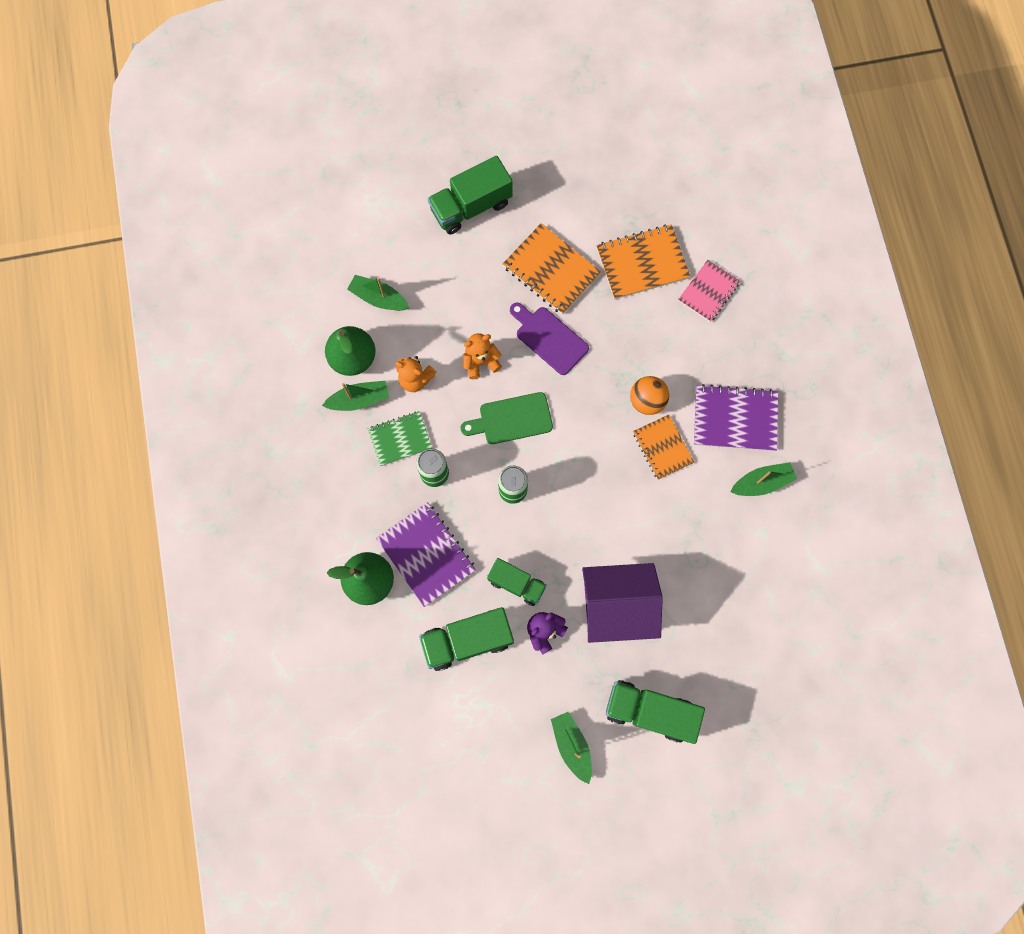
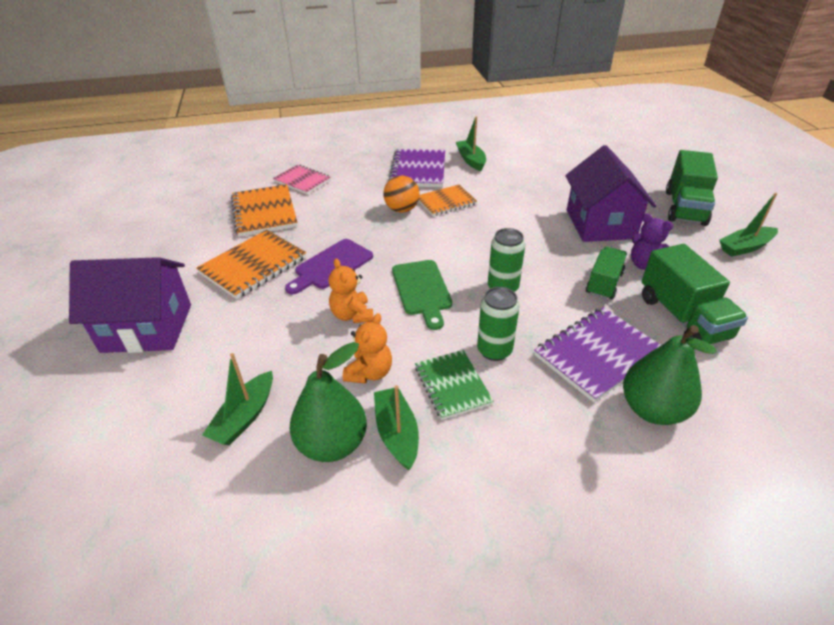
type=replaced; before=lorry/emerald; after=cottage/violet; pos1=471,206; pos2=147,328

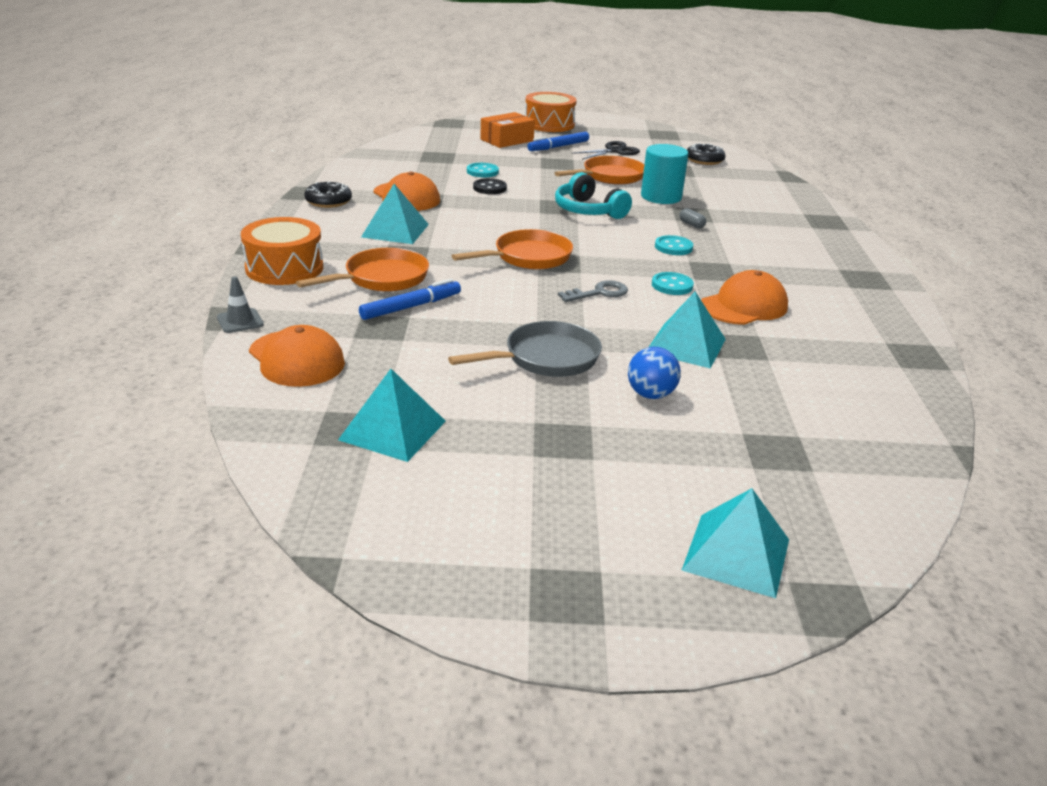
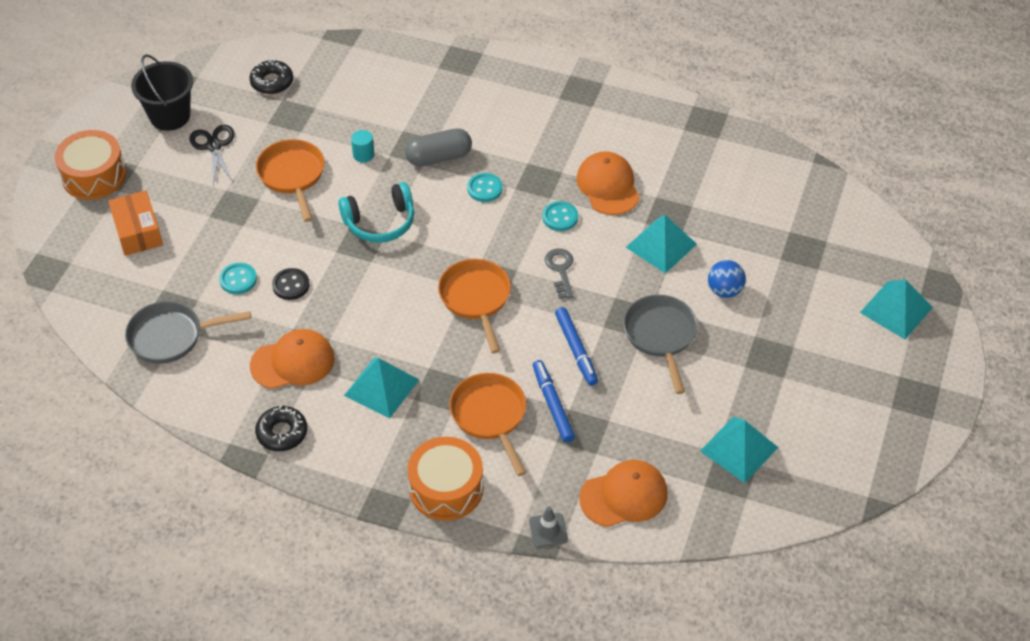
type=moved; before=felt pen/cobalt; pos1=558,147; pos2=576,350
type=resized; before=cylinder/turquoise; pos1=661,197; pos2=363,155; scale=0.51
type=resized; before=pill shape/gray; pos1=691,224; pos2=439,157; scale=2.2
type=added; after=bucket/jet-black; pos2=170,116
type=added; after=frying pan/gray; pos2=171,336

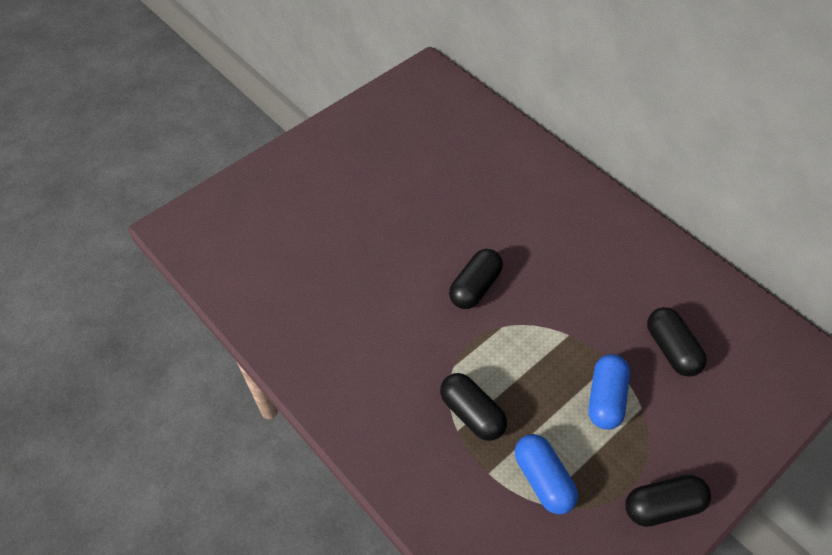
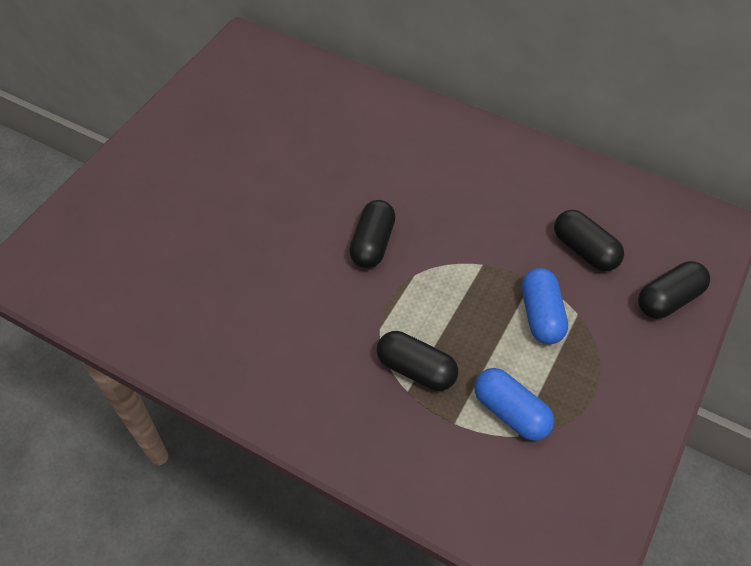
type=moved; before=pill shape/jet-black; pos1=663,506; pos2=668,299

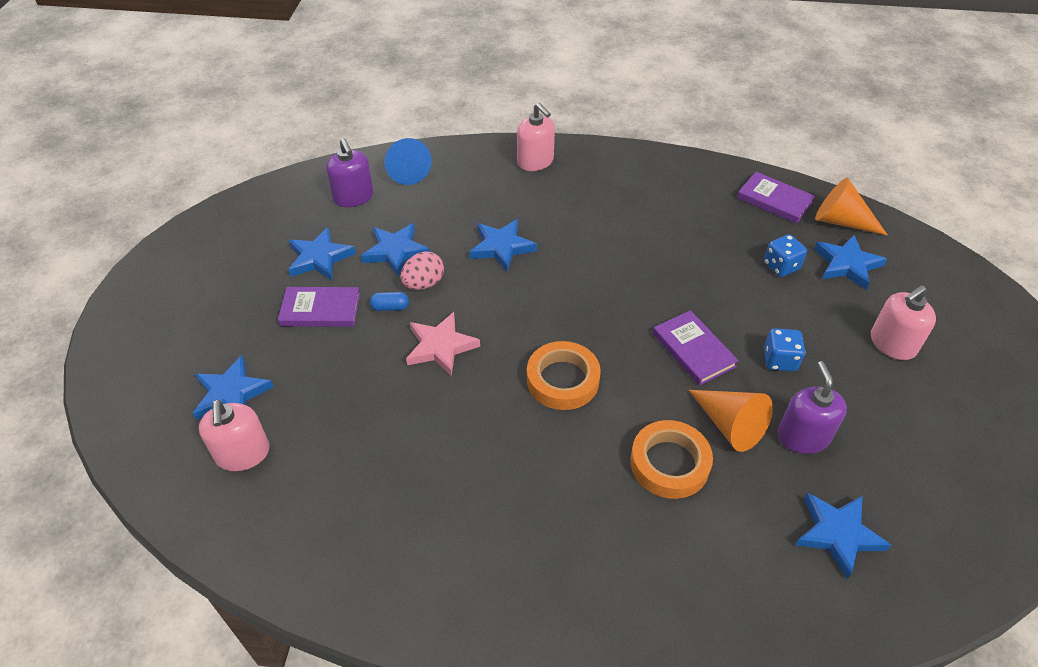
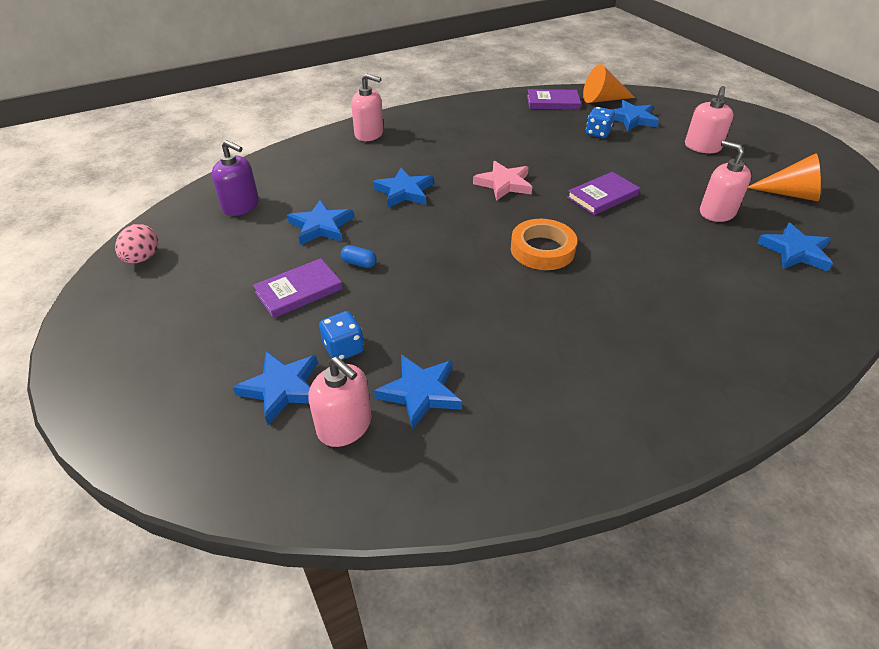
type=removed; before=cone shape/cobalt; pos1=406,170
type=moved; before=five-pointed star/cobalt; pos1=319,258; pos2=420,393
type=moved; before=egg/pink; pos1=423,284; pos2=142,258
type=turned; before=pill shape/cobalt; pos1=390,307; pos2=359,263; turn=60
type=turned; before=book/violet; pos1=693,350; pos2=602,196; turn=-60
type=moved; before=five-pointed star/pink; pos1=440,347; pos2=504,184
type=moved; before=die/cobalt; pos1=779,360; pos2=343,348
type=recoloured; before=soap dispenser/violet; after=soap dispenser/pink; pos1=803,436; pos2=717,212
type=moved; before=cone shape/orange; pos1=729,425; pos2=790,194
type=removed; before=sticky tape/orange; pos1=669,463

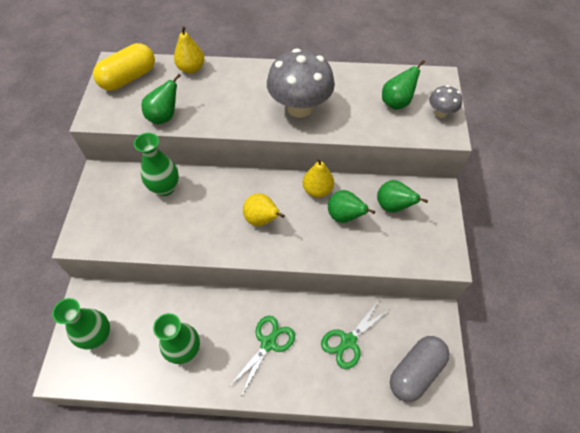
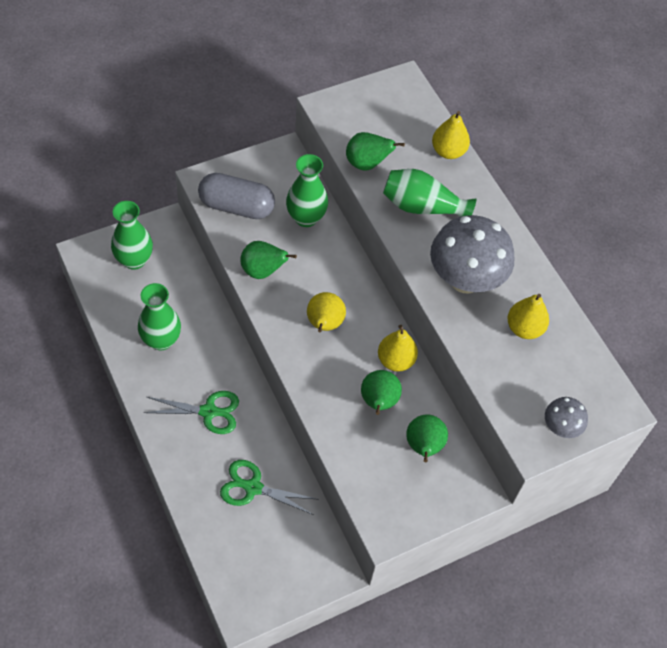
type=removed; before=pill shape/yellow; pos1=129,78
type=moved; before=pear fruit/emerald; pos1=396,102; pos2=262,271
type=moved; before=pill shape/gray; pos1=415,371; pos2=236,206
type=added; after=vase/emerald; pos2=422,207
type=added; after=pear fruit/yellow; pos2=524,328

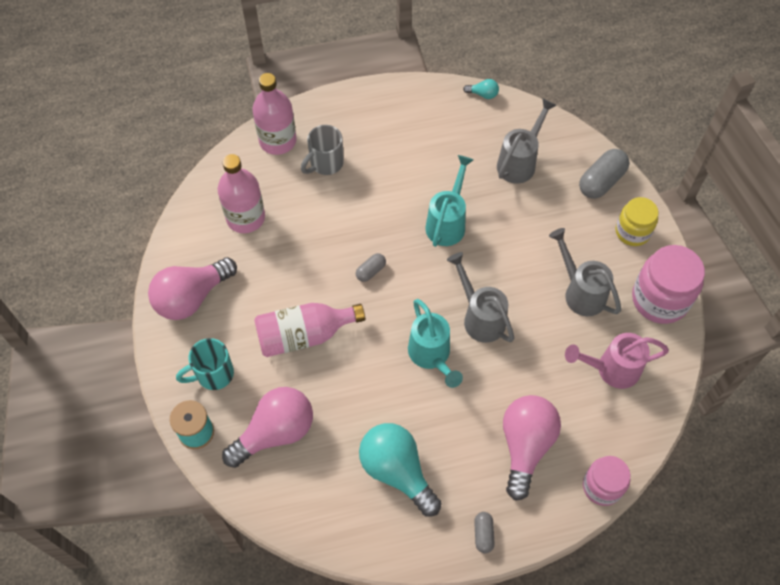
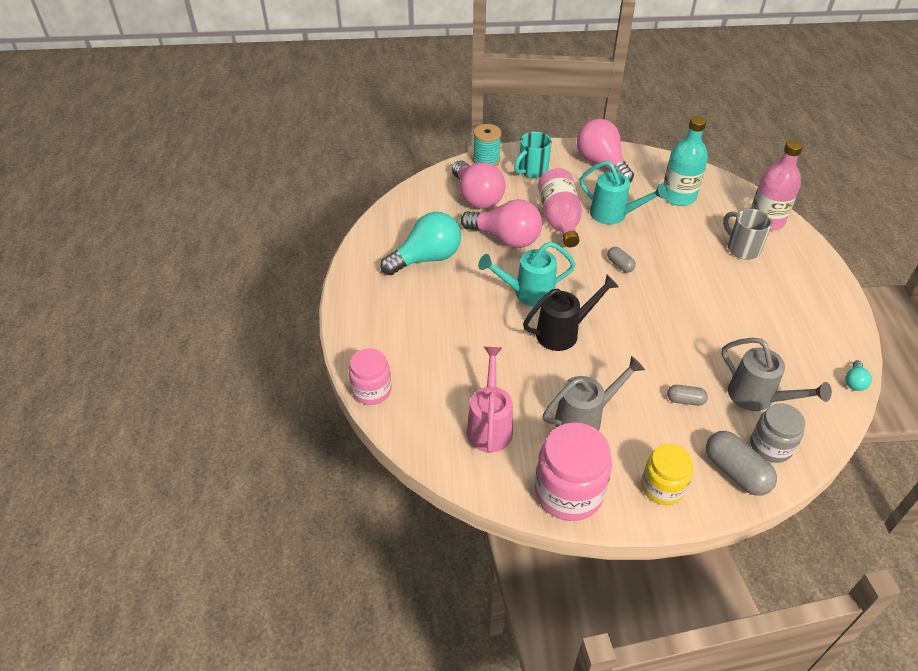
type=recoloured; before=bottle/pink; after=bottle/turquoise; pos1=245,218; pos2=678,196
type=moved; before=watering pot/turquoise; pos1=447,222; pos2=613,215
type=recoloured; before=watering pot/gray; after=watering pot/jet-black; pos1=480,317; pos2=563,332
type=turned; before=coffee mug/turquoise; pos1=213,374; pos2=532,171; turn=-120
type=moved; before=light bulb/pink; pos1=525,446; pos2=505,238
type=moved; before=pill shape/gray; pos1=483,534; pos2=685,400
type=added; after=jam jar/gray; pos2=770,446

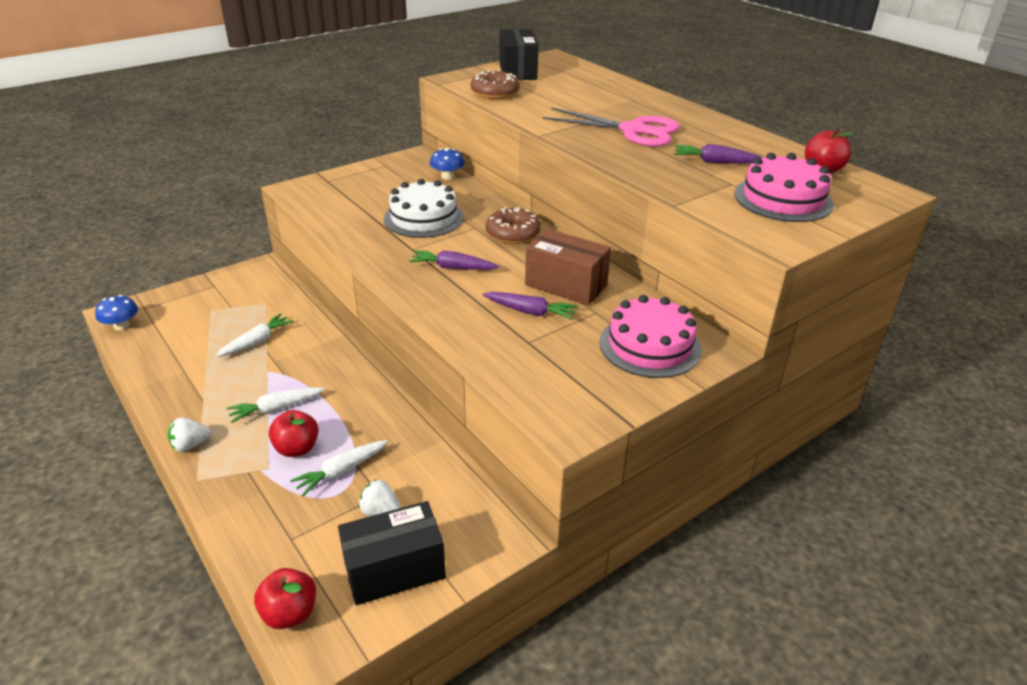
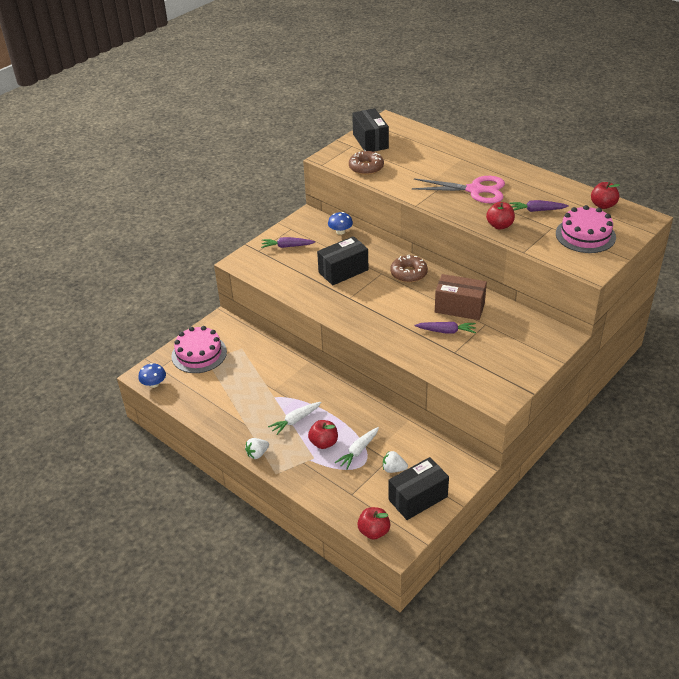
type=replaced; before=cake/snow-white; after=parcel/jet-black; pos1=423,218; pos2=343,271
type=moved; before=toy carrot/violet; pos1=453,268; pos2=287,246
type=moved; before=cake/pink; pos1=650,346; pos2=199,354
type=removed; before=toy carrot/snow-white; pos1=256,342
type=added; after=toy apple/scarlet; pos2=499,225

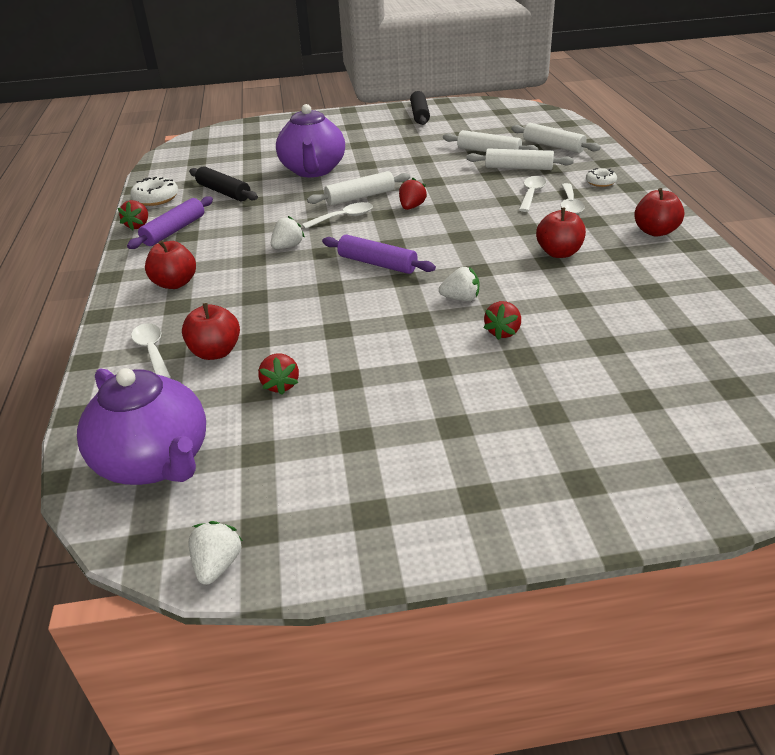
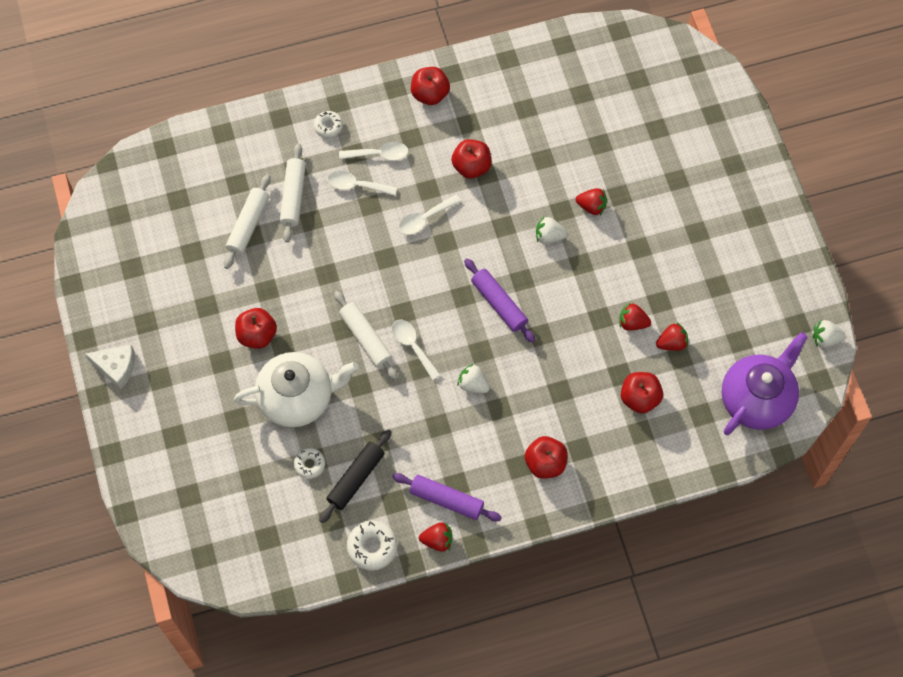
type=removed; before=rolling pin/jet-black; pos1=419,115
type=recoloured; before=teapot/violet; after=teapot/snow-white; pos1=313,170; pos2=297,398
type=removed; before=rolling pin/snow-white; pos1=553,146
type=moved; before=strawberry/scarlet; pos1=411,207; pos2=632,323
type=turned; before=rolling pin/violet; pos1=377,263; pos2=499,304; turn=-60
type=turned; before=strawberry/snow-white; pos1=461,298; pos2=549,236; turn=-75
type=moved; before=teaspoon/snow-white; pos1=152,351; pos2=425,218
type=added; after=toy apple/scarlet; pos2=257,335
type=added; after=cheese/snow-white; pos2=116,367
type=added; after=glazed donut/snow-white; pos2=309,464

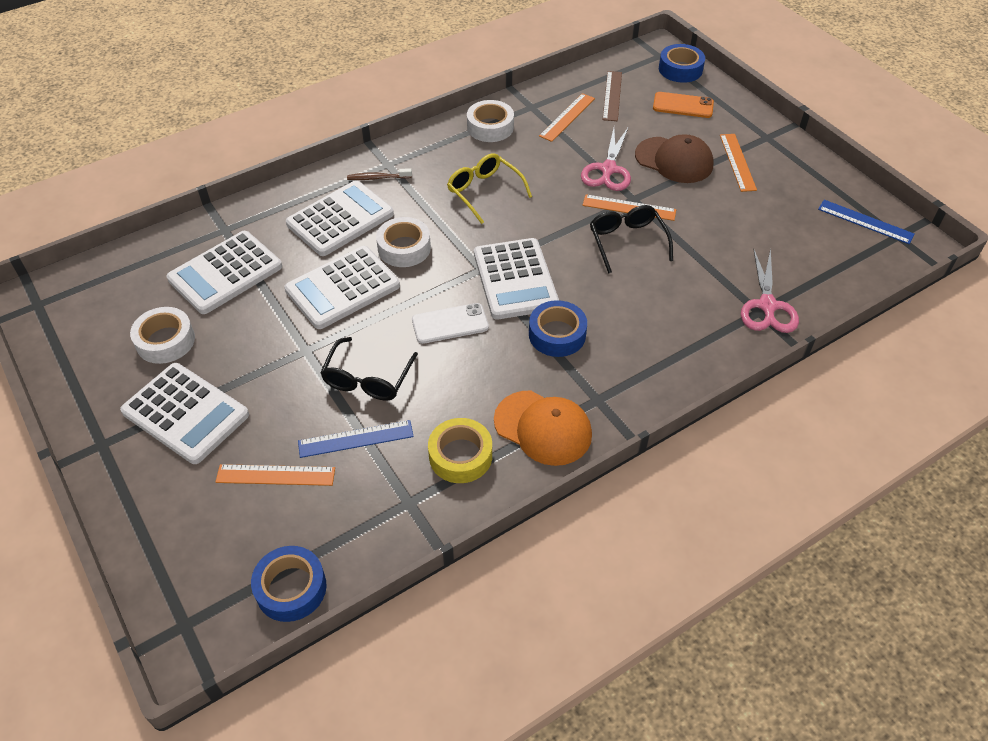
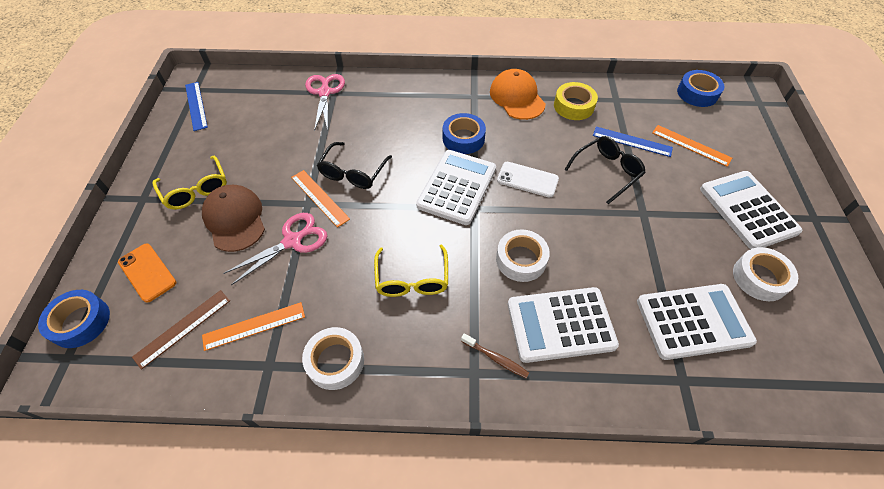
type=replaced; before=ruler/orange; after=spectacles/yellow; pos1=737,162; pos2=196,190
type=removed; before=pocket calculator/snow-white; pos1=342,288
type=turned; before=shears/pink; pos1=767,306; pos2=325,93; turn=-45

